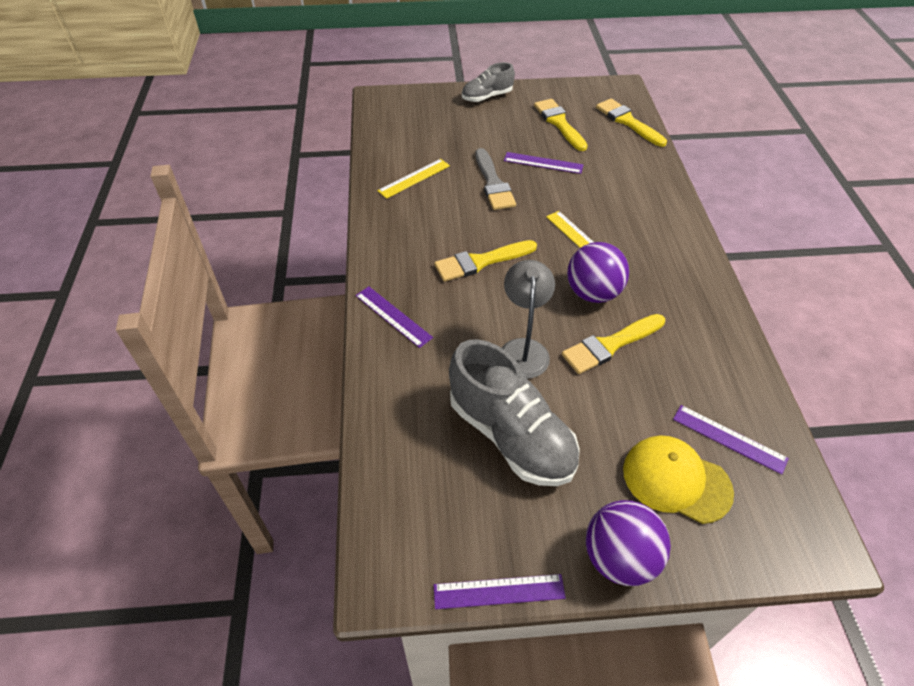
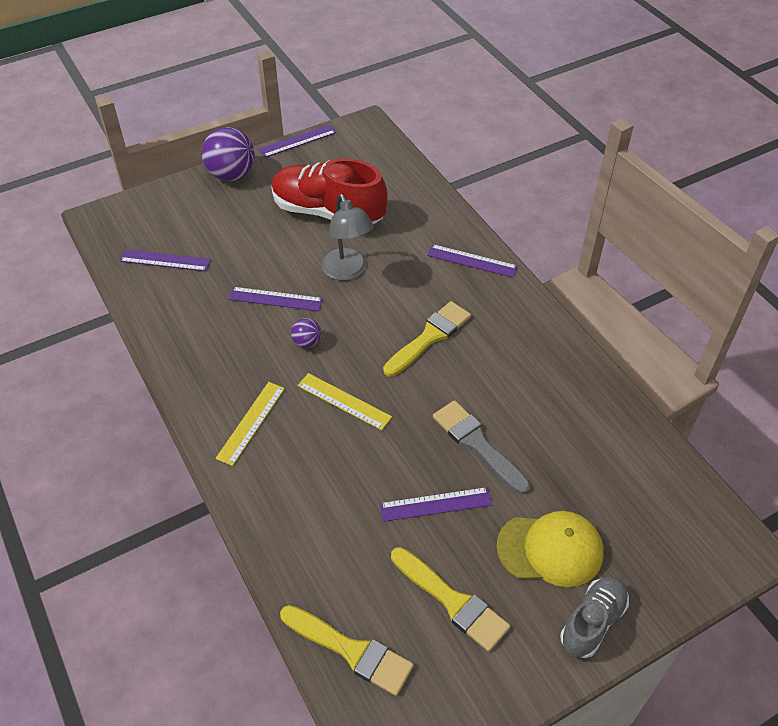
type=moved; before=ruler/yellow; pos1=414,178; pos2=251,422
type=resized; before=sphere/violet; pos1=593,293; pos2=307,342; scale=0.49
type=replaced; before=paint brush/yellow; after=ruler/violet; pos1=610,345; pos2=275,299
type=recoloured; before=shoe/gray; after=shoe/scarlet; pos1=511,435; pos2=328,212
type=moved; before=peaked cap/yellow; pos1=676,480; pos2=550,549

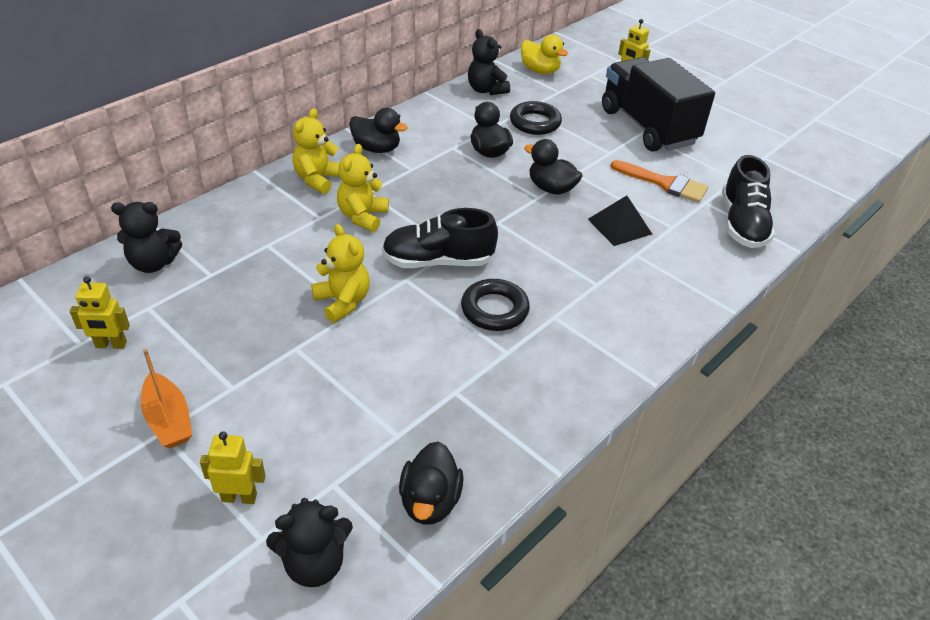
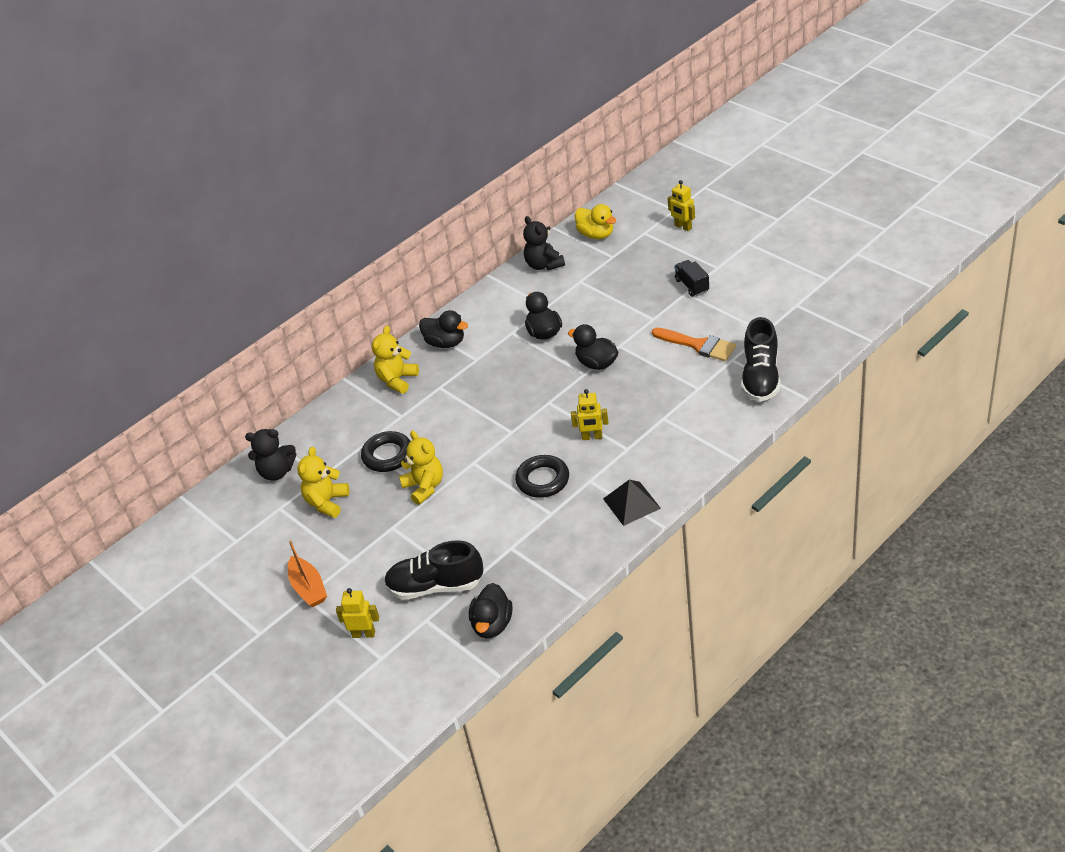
type=resized; before=lorry/jet-black; pos1=647,127; pos2=692,285; scale=0.4
type=moved; before=torus/jet-black; pos1=535,123; pos2=387,455
type=moved; before=stuffed bear/yellow; pos1=362,217; pos2=327,502
type=moved; before=solid pyramid/jet-black; pos1=620,226; pos2=631,503
type=moved; before=shoe/jet-black; pos1=438,261; pos2=435,586
type=moved; before=toy robot/yellow; pos1=111,345; pos2=592,437
type=removed; before=stuffed bear/jet-black; pos1=314,563

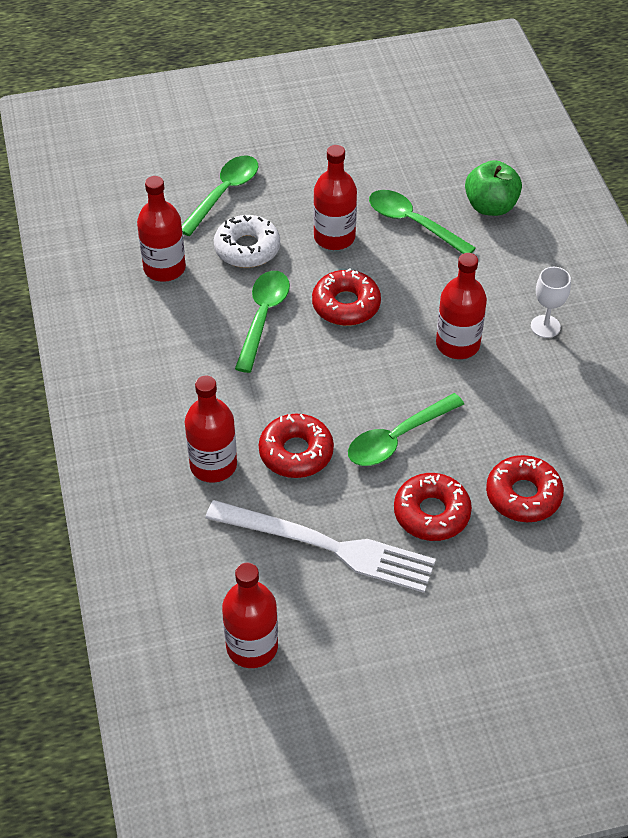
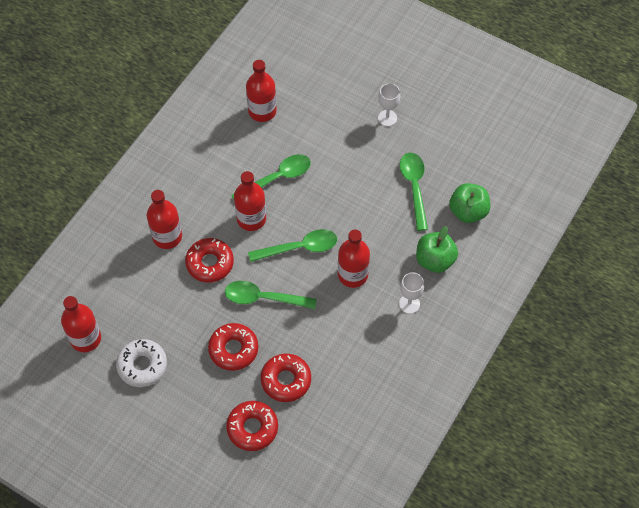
type=moved; before=bottle/scarlet; pos1=334,237; pos2=251,219
type=moved; before=teaspoon/emerald; pos1=223,194; pos2=299,248
type=moved; before=glazed donut/snow-white; pos1=247,248; pos2=142,365
type=moved; before=glazed donut/scarlet; pos1=346,305; pos2=252,428
type=removed; before=dinner fork/snow-white; pos1=327,546
type=added; after=wine glass/snow-white; pos2=387,118
type=added; after=toy apple/emerald; pos2=435,260

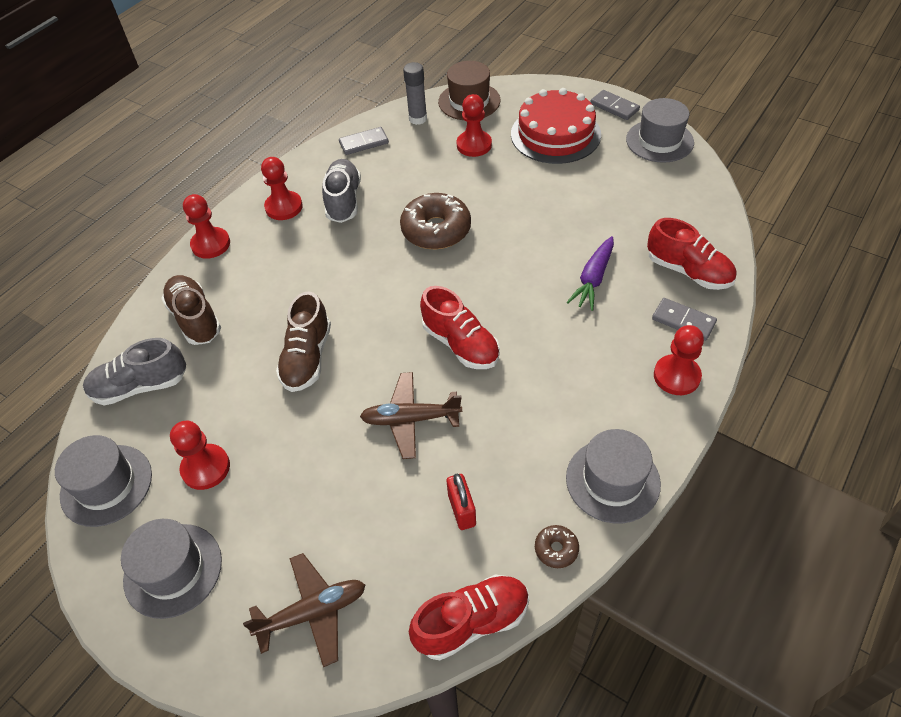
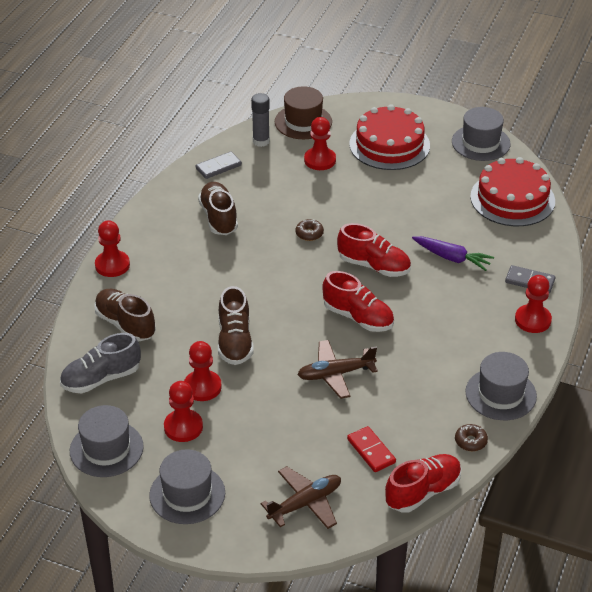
type=removed; before=domino piece/gray; pos1=614,107
type=moved; before=pawn/scarlet; pos1=284,207; pos2=202,387
type=recoloured; before=shoe/gray; after=shoe/russet; pos1=343,201; pos2=218,218
type=resized; before=glazed donut/russet; pos1=436,230; pos2=309,234; scale=0.46
type=moved; before=shoe/scarlet; pos1=688,271; pos2=374,266
type=turned; before=toy carrot/violet; pos1=593,279; pos2=451,258; turn=-75
type=removed; before=lock/scarlet; pos1=462,510
type=added; after=cake/scarlet; pos2=512,199
type=added; after=domino piece/scarlet; pos2=371,451

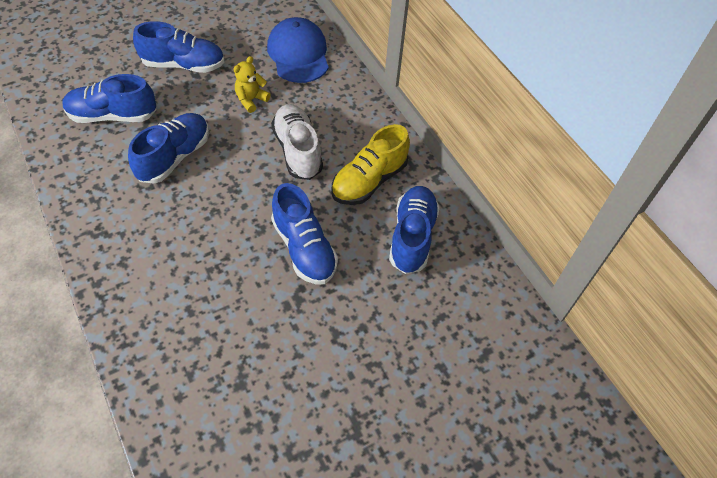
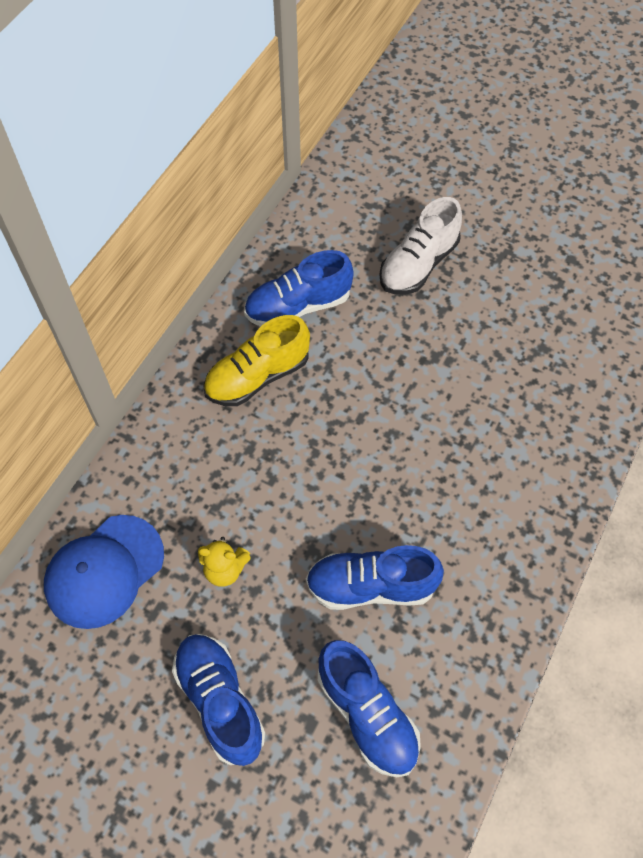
type=moved; before=shoe/snow-white; pos1=297,150; pos2=418,265
type=turned; before=shoe/yellow; pos1=369,181; pos2=257,377; turn=135
type=removed; before=shoe/cobalt; pos1=304,248

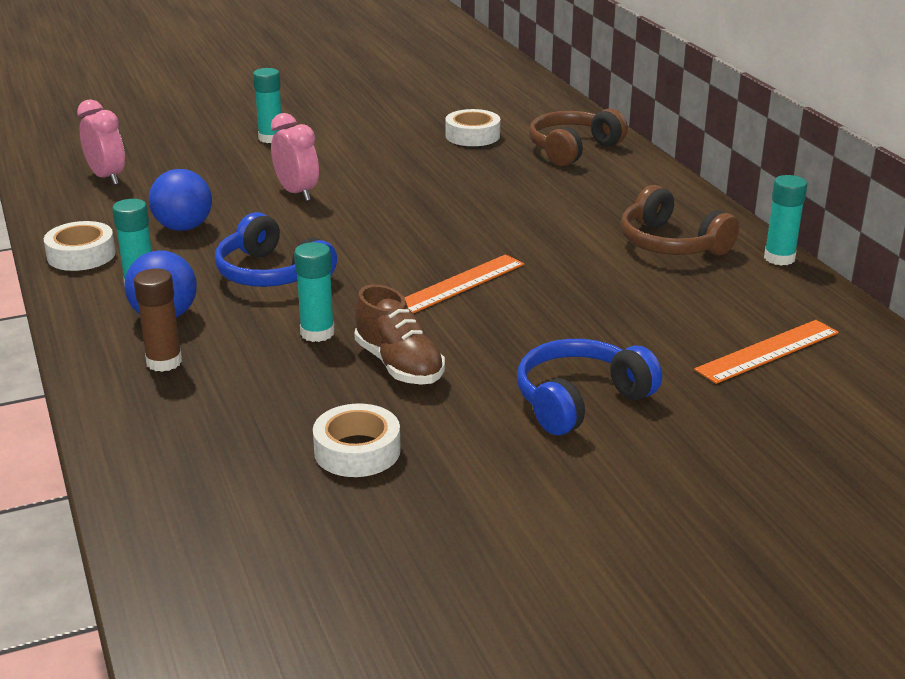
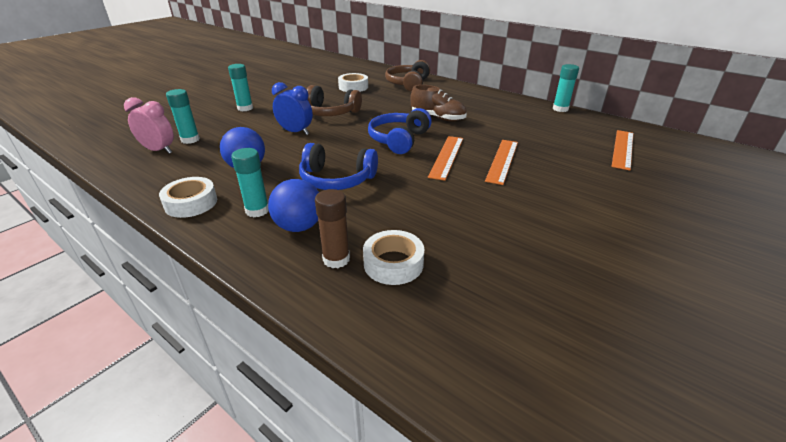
type=recoloured; before=alarm clock/pink; after=alarm clock/cobalt; pos1=297,193; pos2=295,132
type=moved; before=headset/russet; pos1=671,244; pos2=330,112
type=moved; before=glue/turquoise; pos1=317,333; pos2=190,140
type=moved; before=shoe/russet; pos1=399,365; pos2=438,118
type=moved; before=headset/cobalt; pos1=580,401; pos2=399,140
type=moved; before=sticky tape/snow-white; pos1=357,451; pos2=393,263
type=added; after=ruler/orange; pos2=502,160

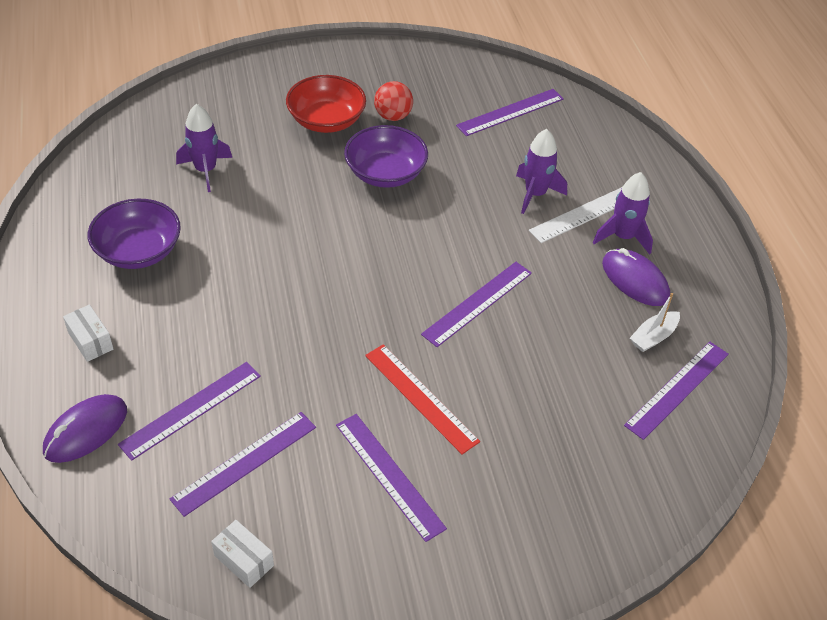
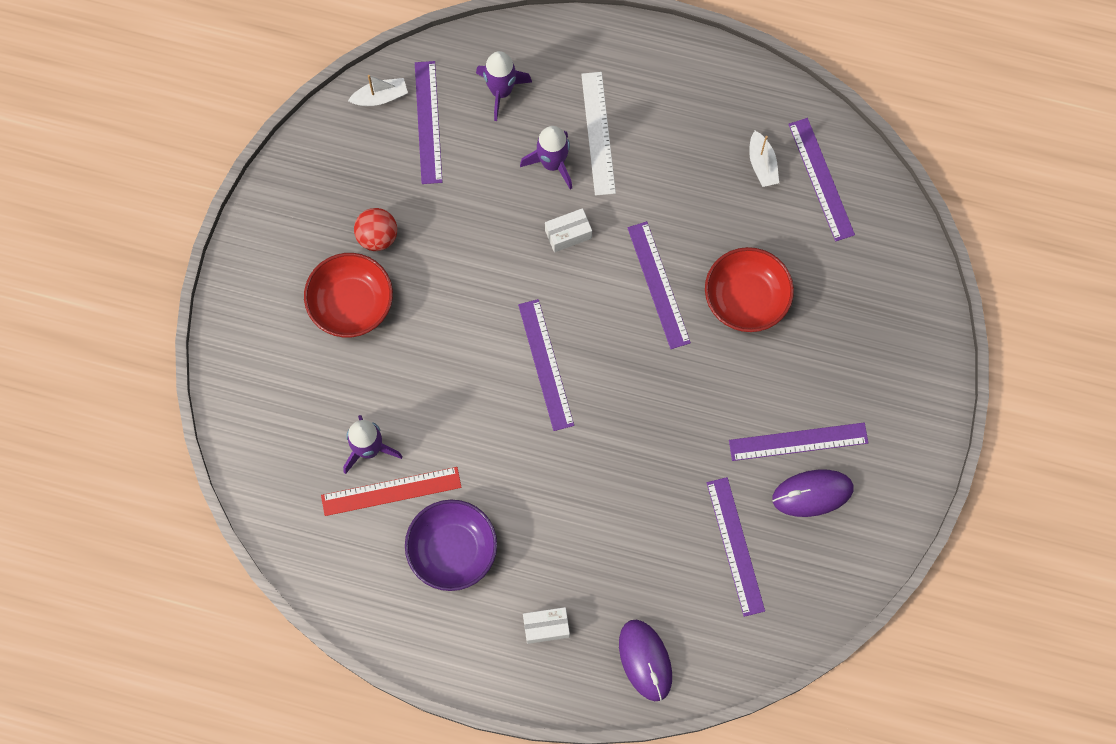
type=removed; before=bowl/violet; pos1=385,173
type=moved; before=rocket/violet; pos1=623,237; pos2=501,91
type=moved; before=PC mouse/violet; pos1=635,280; pos2=812,493
type=moved; before=ruler/scarlet; pos1=421,397; pos2=391,491
type=moved; before=ruler/violet; pos1=191,409; pos2=546,364
type=moved; before=parcel/snow-white; pos1=244,560; pos2=568,234
type=added; after=boat/snow-white; pos2=380,97
type=added; after=bowl/scarlet; pos2=746,298

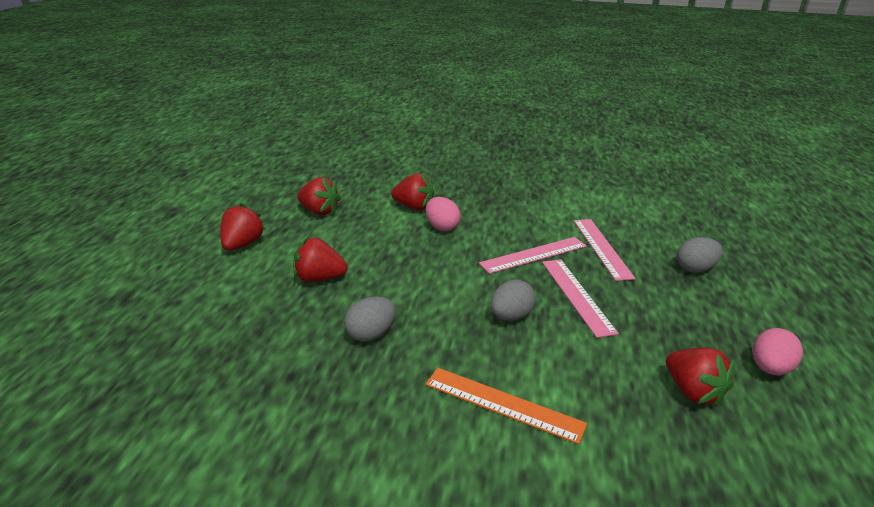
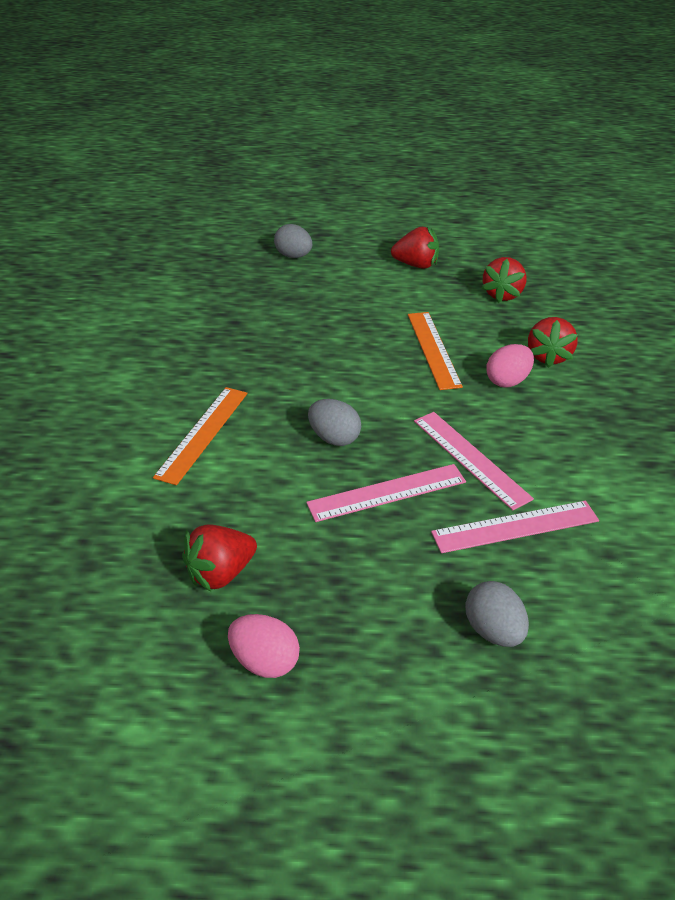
type=removed; before=strawberry/scarlet; pos1=319,278
type=moved; before=egg/gray; pos1=371,334; pos2=294,256
type=added; after=ruler/orange; pos2=433,349

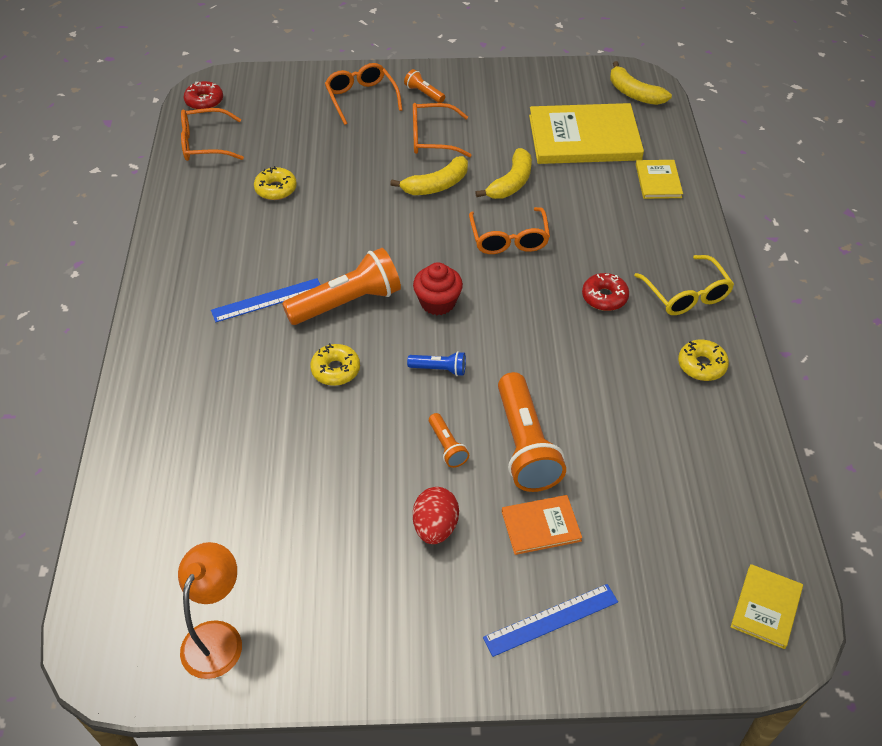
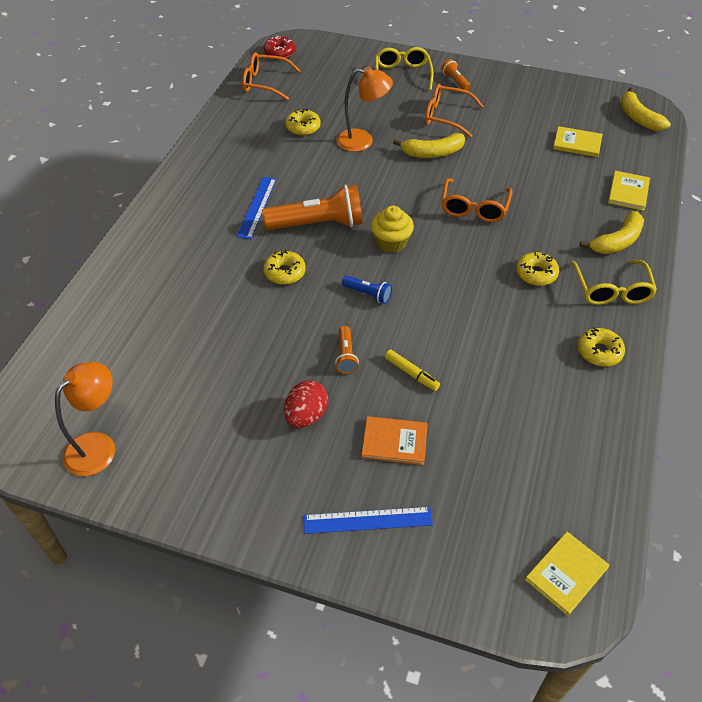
type=recoloured; before=spectacles/orange; after=spectacles/yellow; pos1=361,98; pos2=402,75
type=resized; before=book/yellow; pos1=584,138; pos2=577,143; scale=0.48
type=moved; before=banana/yellow; pos1=511,183; pos2=617,241
type=recoloured; before=cupcake/scarlet; after=cupcake/yellow; pos1=437,302; pos2=391,242
type=recoloured; before=glazed donut/scarlet; after=glazed donut/yellow; pos1=604,297; pos2=536,274
type=turned; before=ruler/cobalt; pos1=267,300; pos2=257,207; turn=-75
type=replaced; before=flashlight/orange; after=felt pen/yellow; pos1=525,445; pos2=411,373
type=added; after=reading lamp/orange; pos2=362,141

